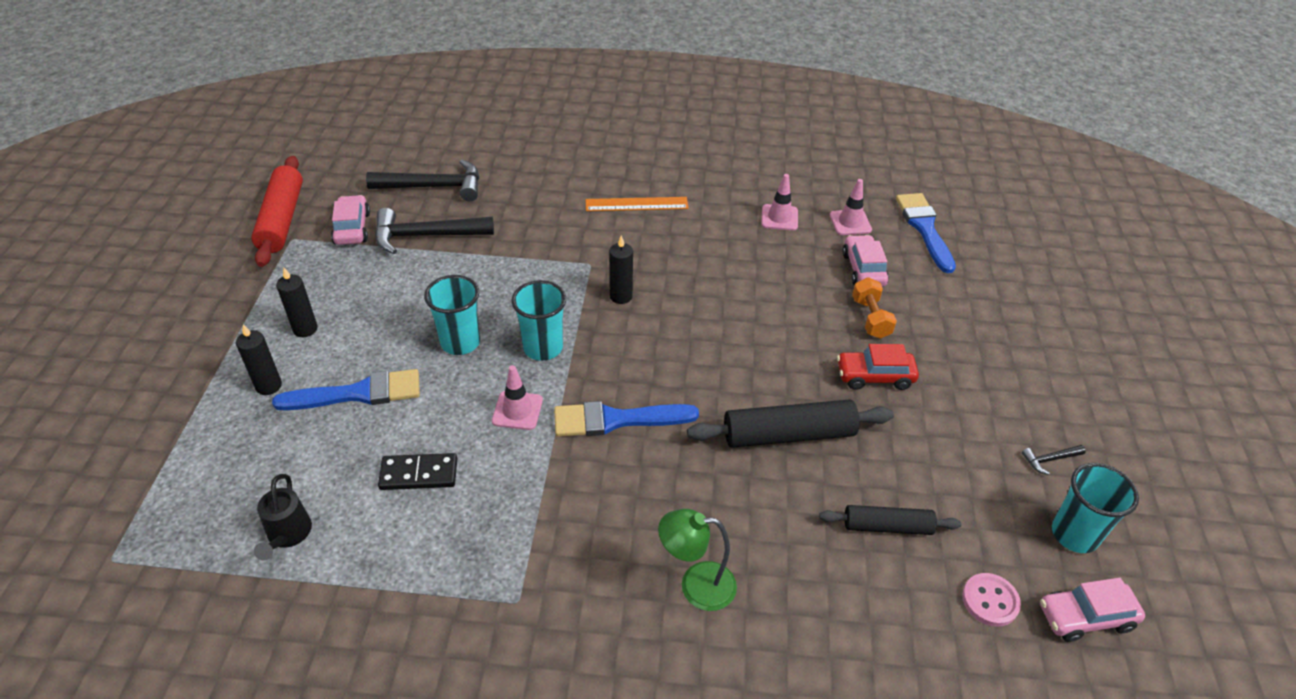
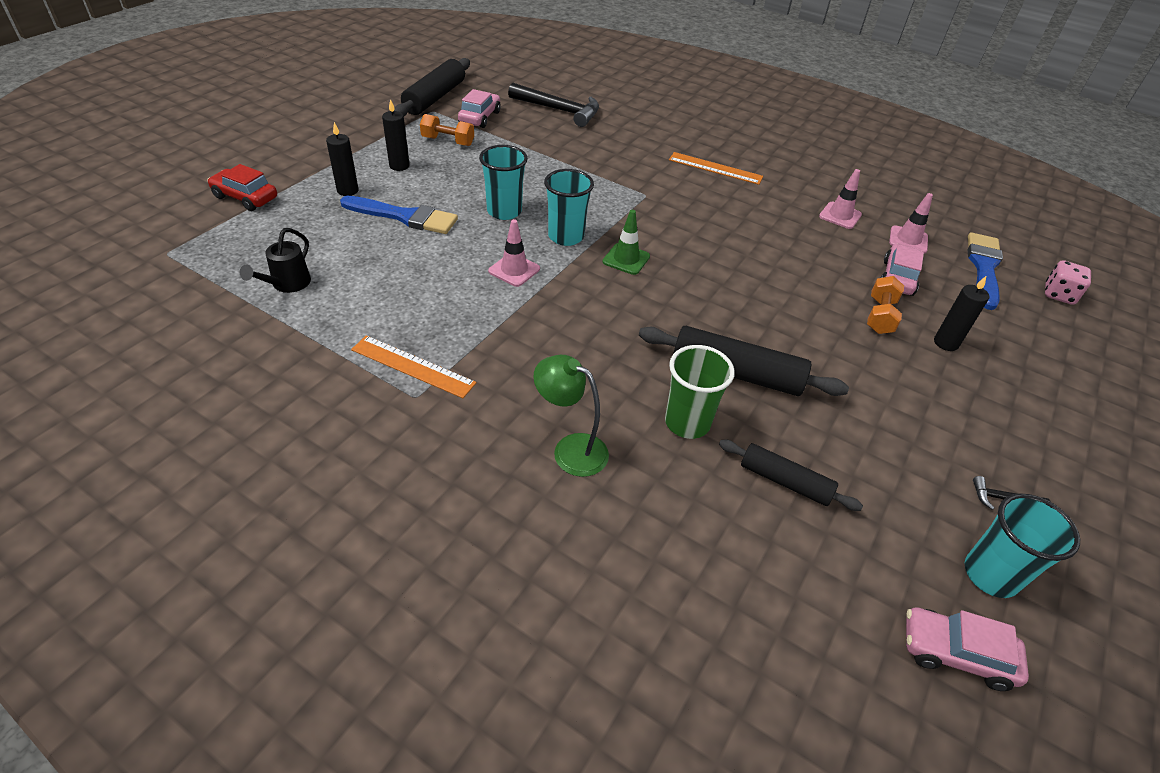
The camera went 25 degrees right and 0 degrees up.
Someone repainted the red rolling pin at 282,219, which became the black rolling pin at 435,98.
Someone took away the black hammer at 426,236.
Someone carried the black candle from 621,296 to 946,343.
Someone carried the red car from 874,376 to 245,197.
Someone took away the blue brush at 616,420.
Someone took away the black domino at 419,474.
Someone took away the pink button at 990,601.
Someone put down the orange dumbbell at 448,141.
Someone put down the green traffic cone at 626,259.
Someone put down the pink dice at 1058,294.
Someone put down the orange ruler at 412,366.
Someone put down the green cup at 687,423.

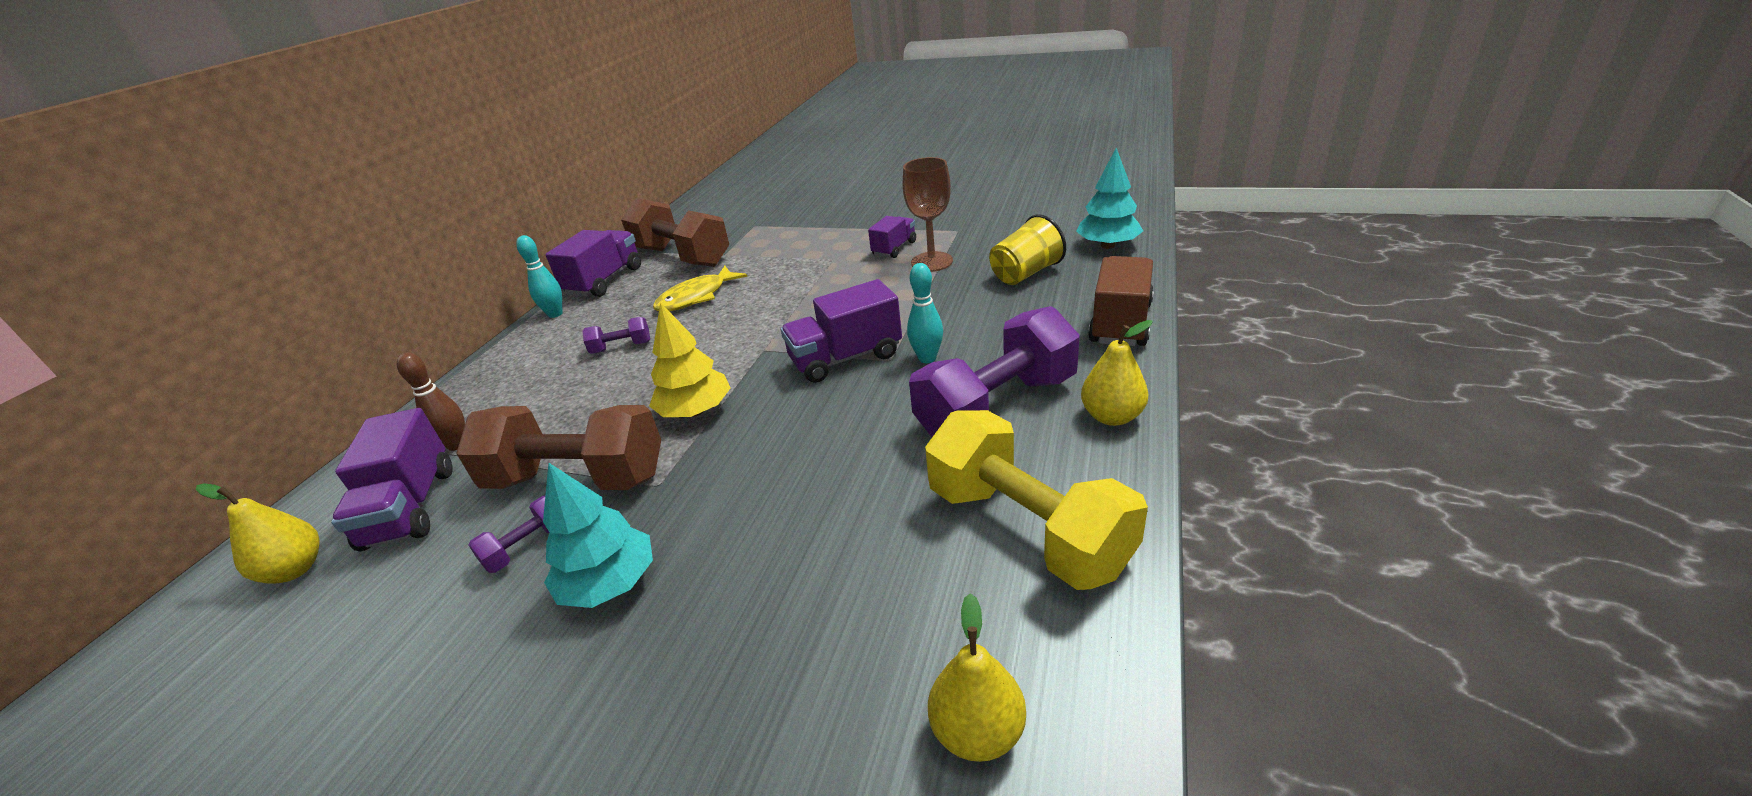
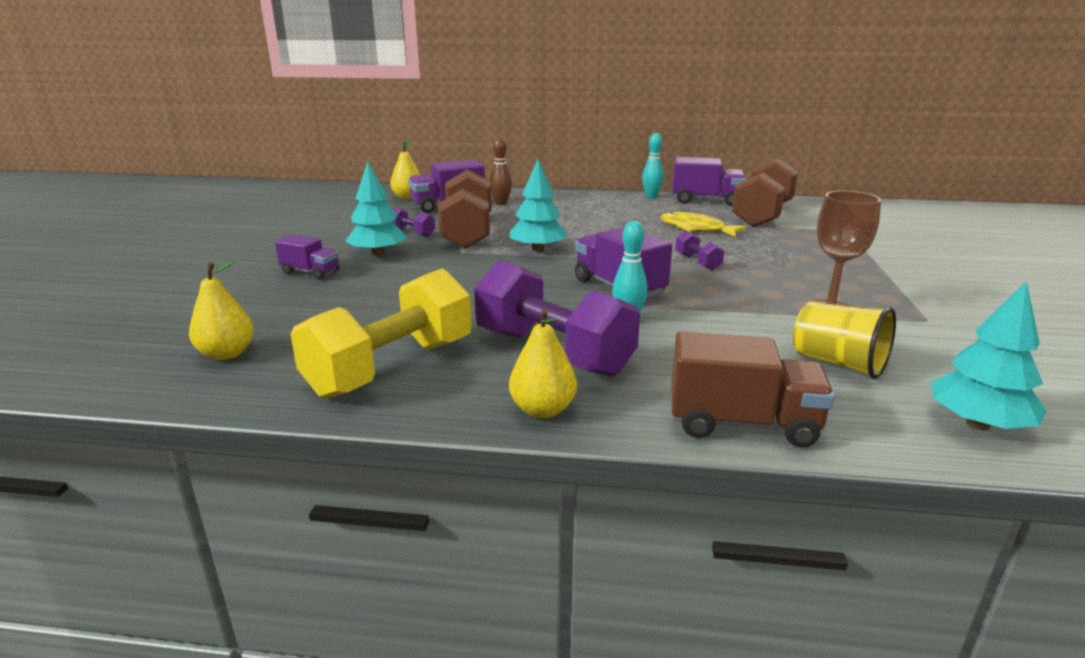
The camera went 75 degrees right and 10 degrees down.
Someone carried the purple truck from 894,248 to 310,272.
Someone repainted the yellow tree at 696,411, which became the turquoise tree at 538,250.
Someone carried the purple dumbbell from 621,347 to 697,262.

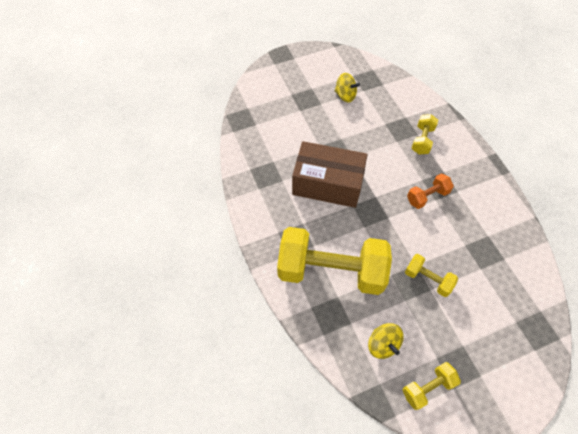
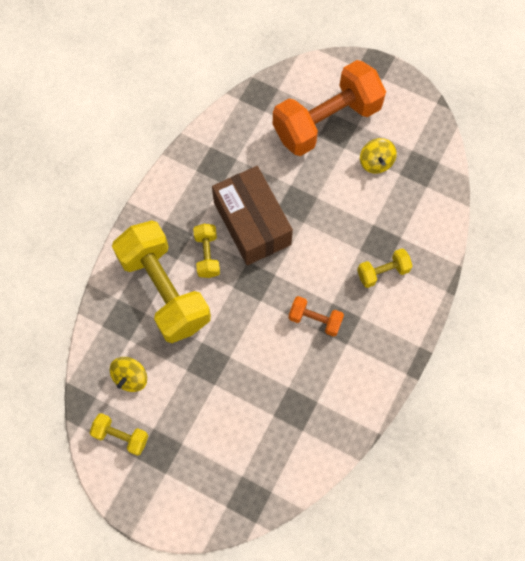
The camera went 50 degrees right and 10 degrees up.
Someone carried the yellow dumbbell from 427,279 to 207,255.
Someone put down the orange dumbbell at 326,121.

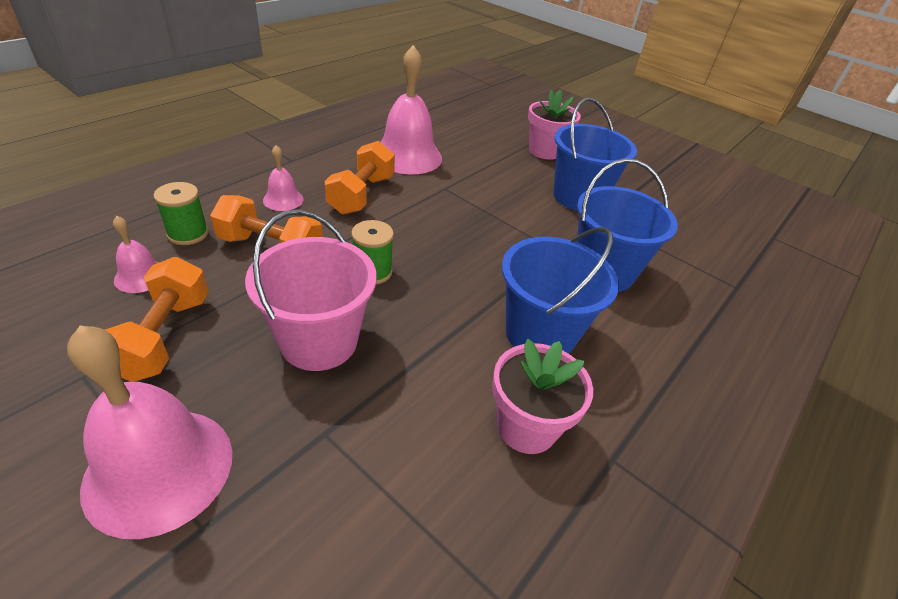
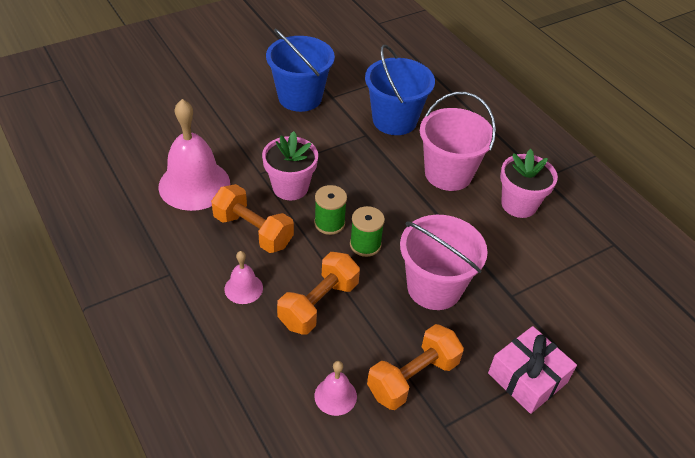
The camera went 70 degrees left and 5 degrees up.
Someone carried the pink flower pot from 545,151 to 290,187.
Someone carried the green spool from 188,234 to 329,223.
Someone repainted the blue bucket at 540,334, which became the pink bucket at 448,174.
Someone rotated the orange dumbbell at 164,336 by 60 degrees counterclockwise.
Someone swapped the pink bell at 159,469 for the pink gift at 527,378.

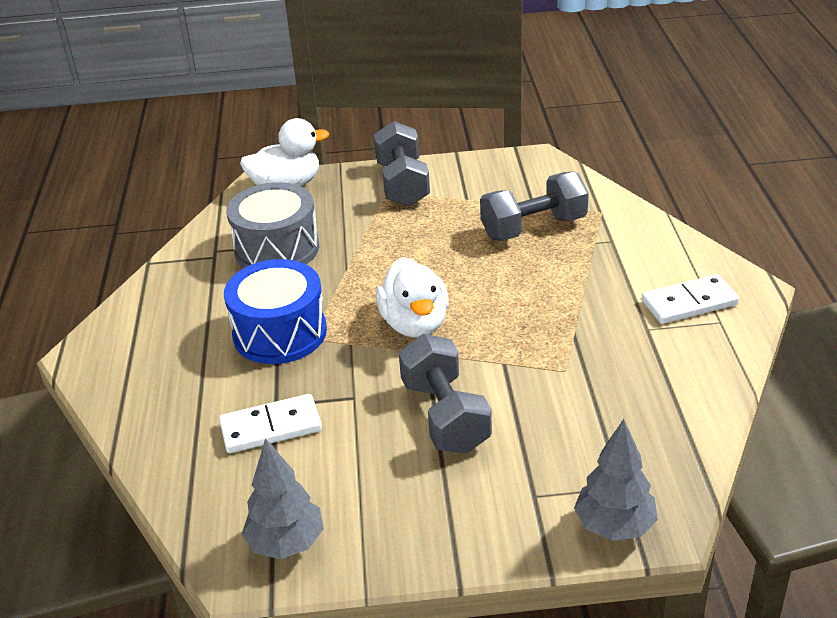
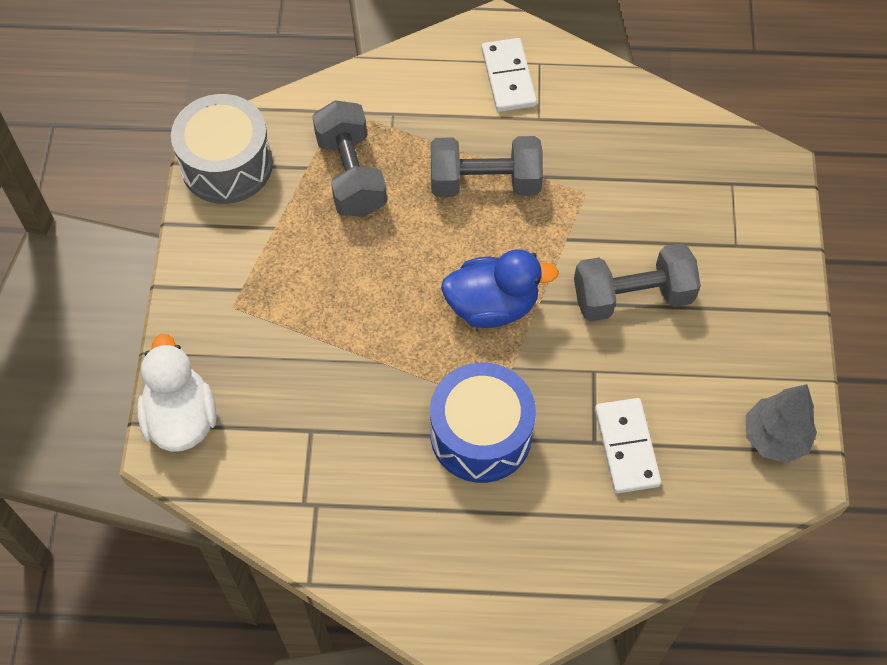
The camera went 85 degrees left and 25 degrees up.
Someone carried the grey dumbbell from 402,184 to 485,182.
Someone carried the grey drum from 277,249 to 227,165.
Someone repainted the white duck at 415,324, which became the blue duck at 492,305.
Someone took away the grey tree at 614,526.

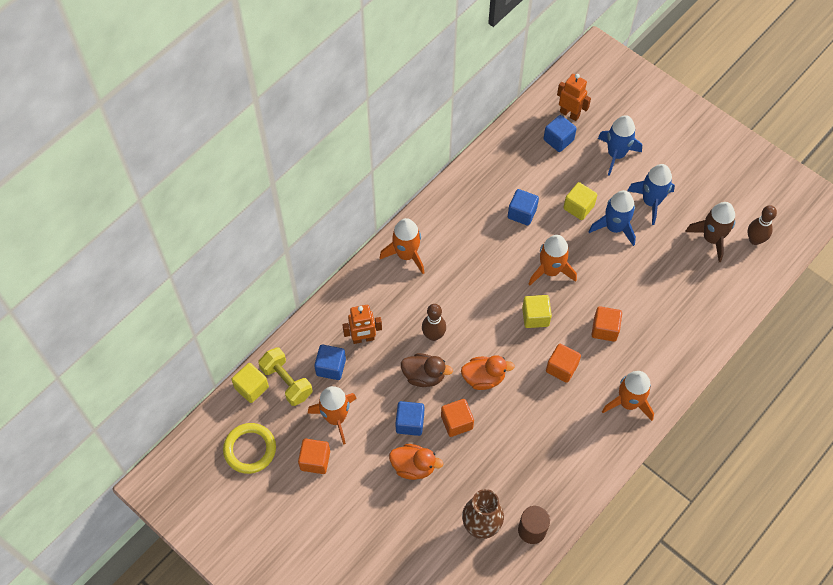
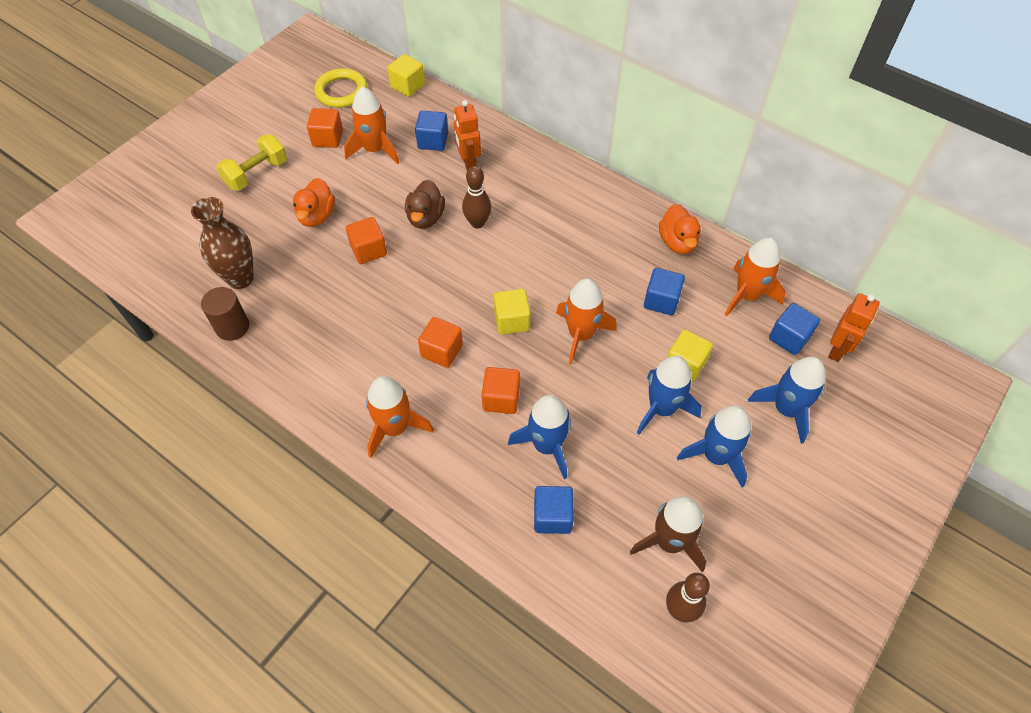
The camera went 85 degrees right and 5 degrees down.
Someone carried the orange rocket from 406,255 to 747,295.
Someone carried the yellow dumbbell from 286,382 to 256,174.
Someone carried the orange duck from 484,378 to 677,242.
Someone carried the blue cube from 410,423 to 552,516.
Someone put down the blue rocket at 546,446.

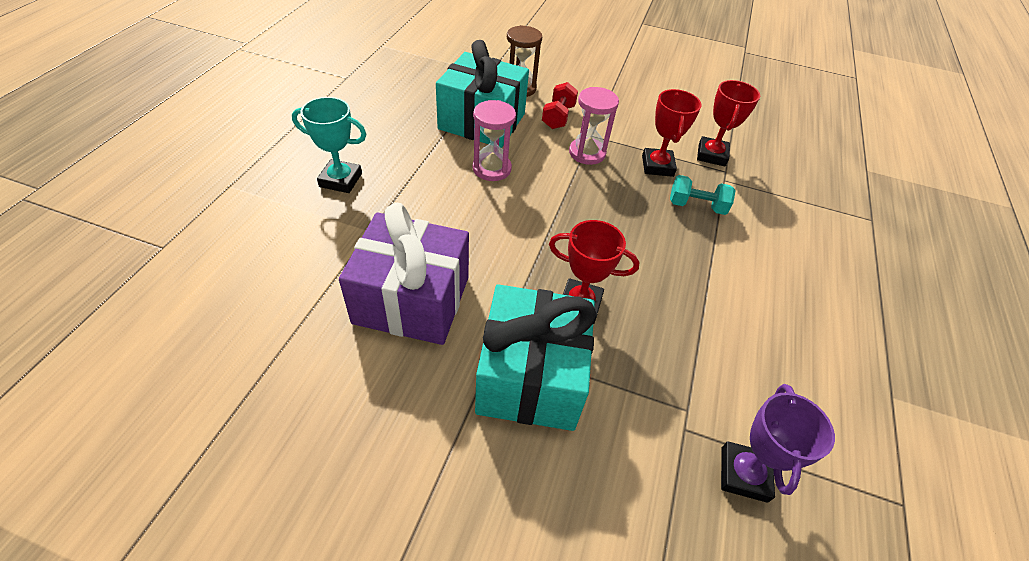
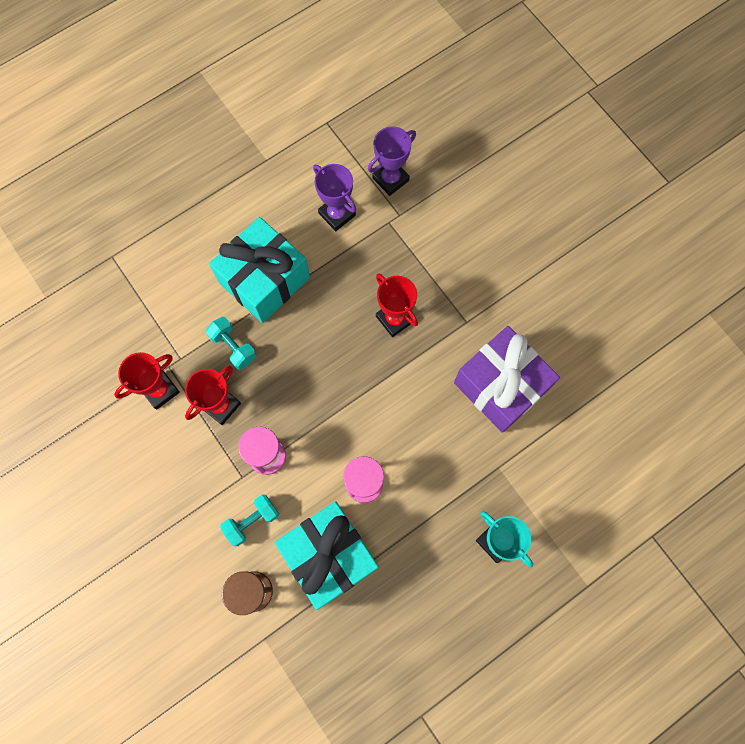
The camera went 140 degrees left and 25 degrees up.
Someone repainted the red dumbbell at 558,117, which became the turquoise dumbbell at 252,521.
Someone carried the turquoise gift from 531,376 to 264,280.
Someone put down the purple trophy at 337,214.

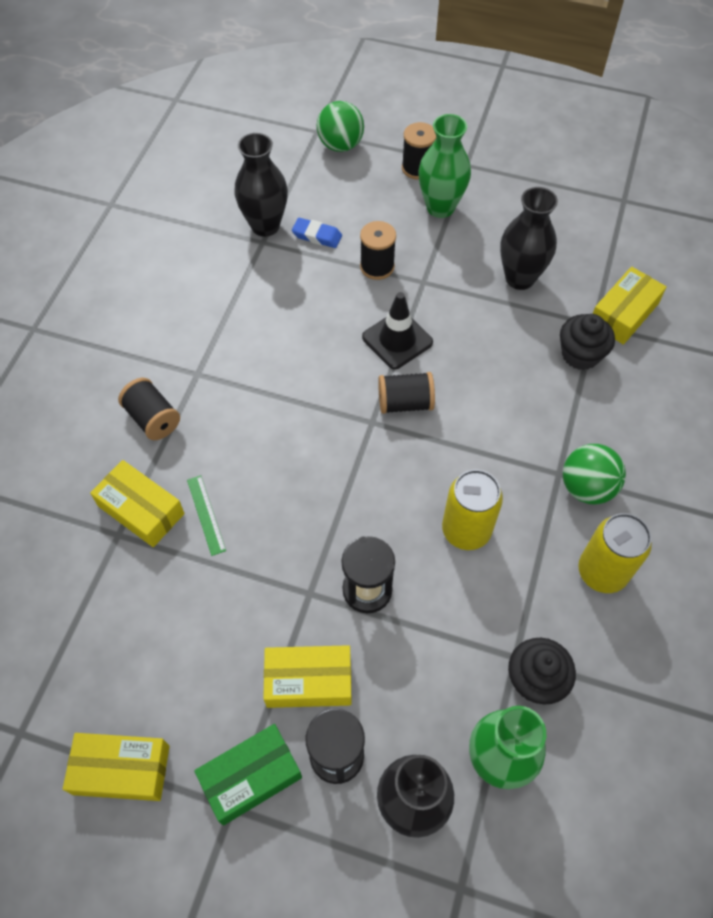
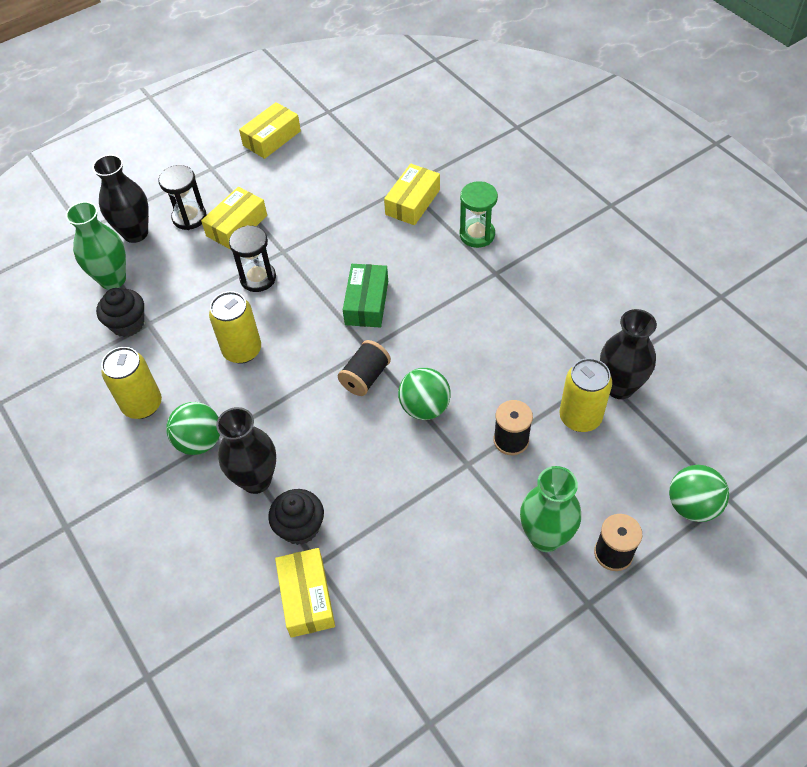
The camera went 130 degrees right and 5 degrees down.
Someone carried the black vase from 520,278 to 256,480.
Someone swapped the blue eraser at 317,236 for the yellow can at 580,417.
Someone swapped the black traffic cone at 397,340 for the green ball at 424,407.
Someone swapped the black spool at 153,419 for the green hourglass at 477,235.
Someone rotated the yellow box at 141,510 by 45 degrees counterclockwise.
Someone took away the green ruler at 206,514.
Someone carried the green box from 251,777 to 367,303.

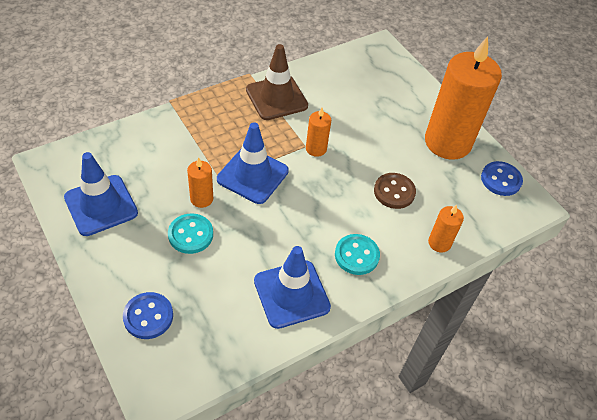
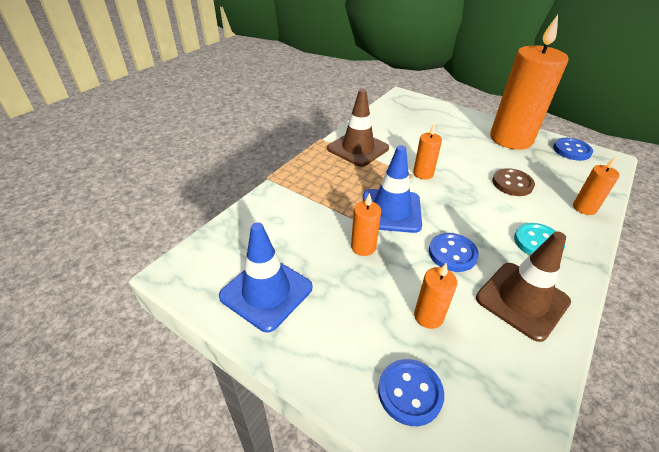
The camera went 20 degrees left and 10 degrees down.
Someone took away the turquoise button at 190,235.
Someone repainted the blue traffic cone at 291,294, which became the brown traffic cone at 522,300.
Someone put down the blue button at 452,253.
Someone put down the orange candle at 428,316.

